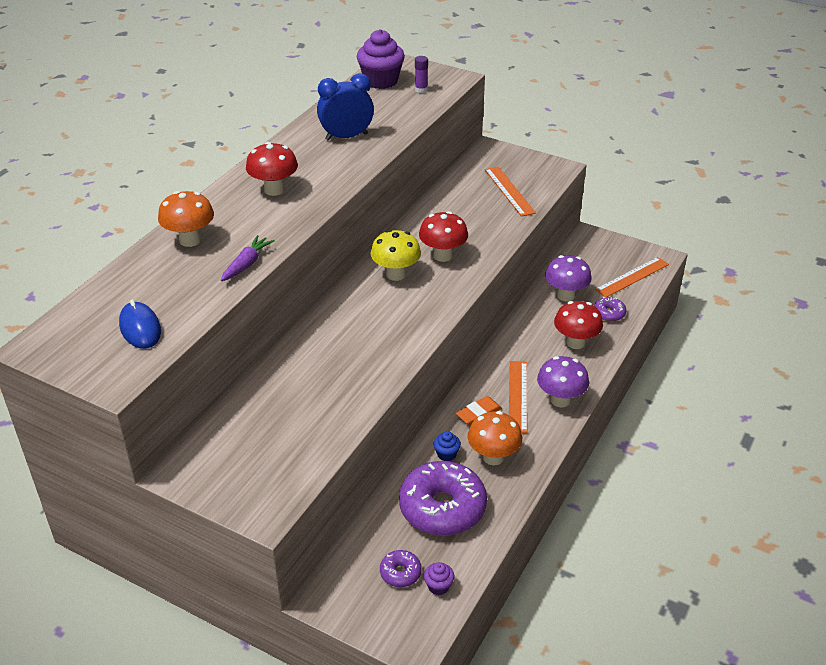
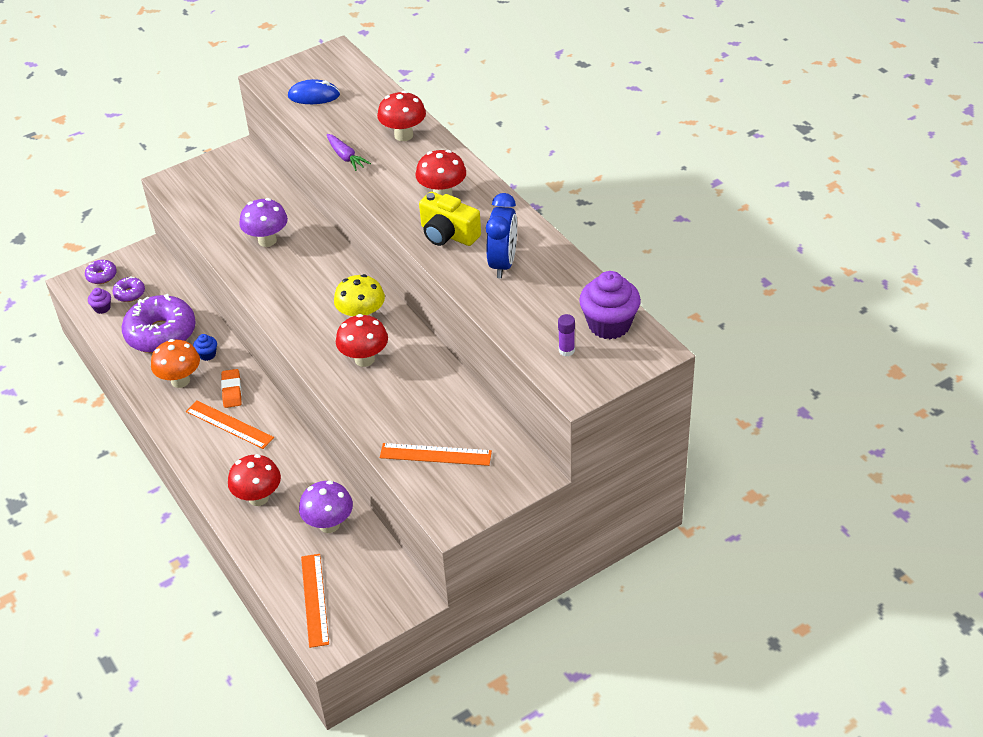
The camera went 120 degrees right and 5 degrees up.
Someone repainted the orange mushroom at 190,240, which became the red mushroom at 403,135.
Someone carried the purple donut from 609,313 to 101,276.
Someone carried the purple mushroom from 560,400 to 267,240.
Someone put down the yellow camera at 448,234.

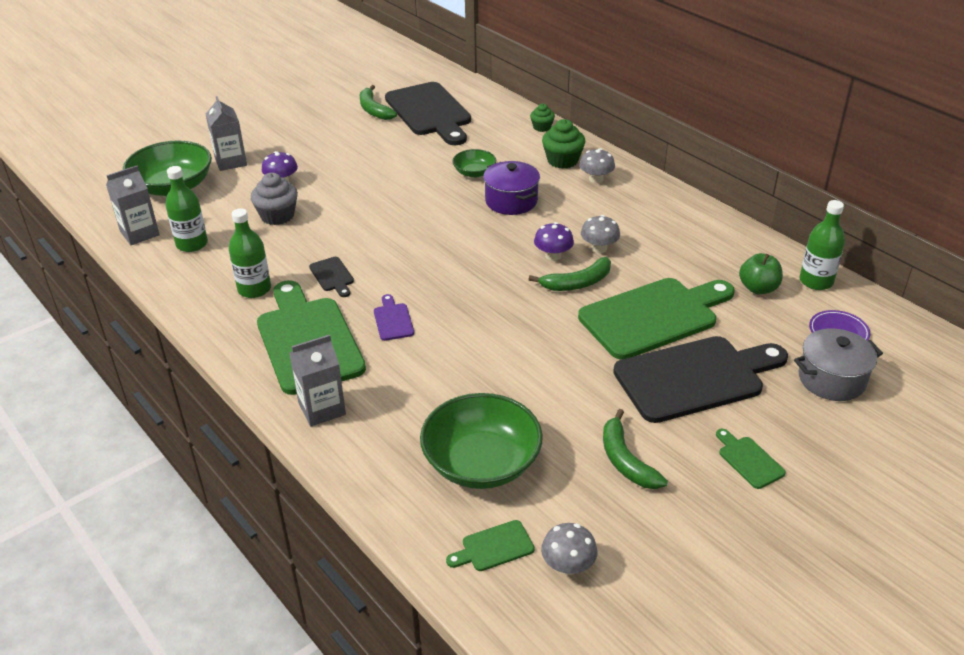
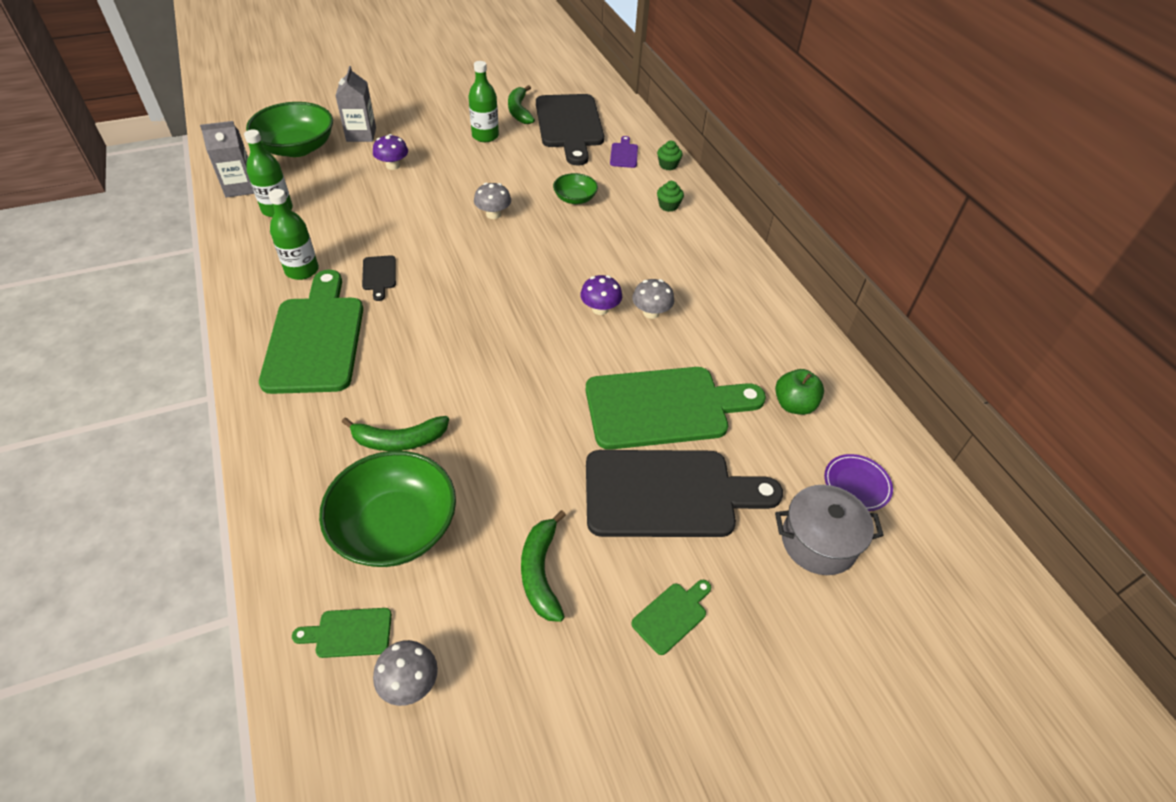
The camera went 15 degrees right and 10 degrees up.
Someone scaled the green cupcake at 562,160 by 0.60.
Someone carried the grey mushroom from 596,179 to 493,214.
Someone took away the purple pot at 511,201.
Someone took away the grey cupcake at 277,215.
Someone carried the green bottle from 816,281 to 485,136.
Someone carried the green banana from 577,283 to 399,440.
Someone carried the purple cutting board from 393,320 to 624,154.
Someone took away the grey carton at 322,409.
Someone rotated the green cutting board at 748,460 by 60 degrees clockwise.

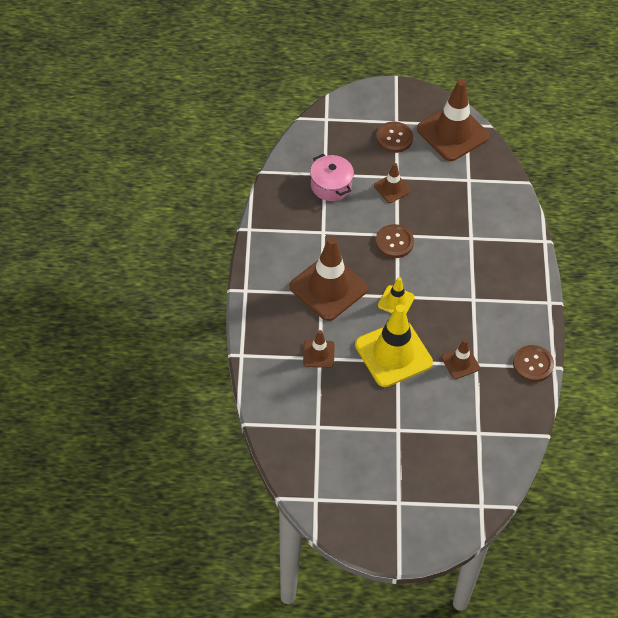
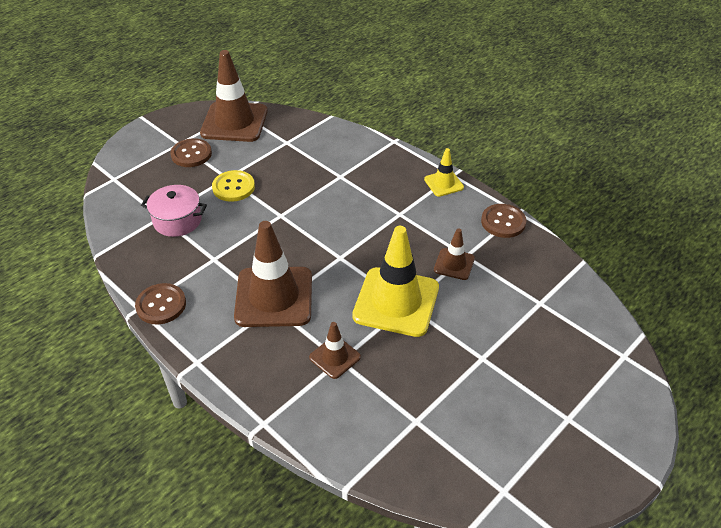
The camera went 45 degrees left and 10 degrees down.
Someone swapped the brown traffic cone at 392,188 for the yellow button at 233,187.
Someone carried the brown button from 394,242 to 161,305.
Someone carried the yellow traffic cone from 396,301 to 443,183.

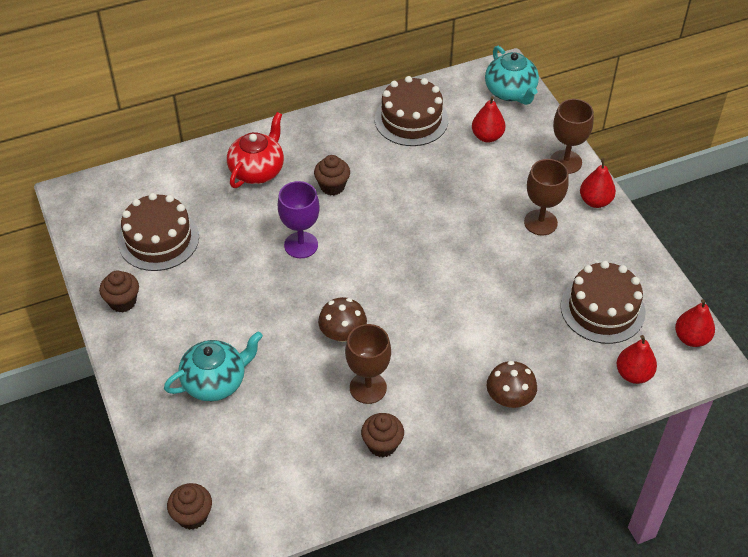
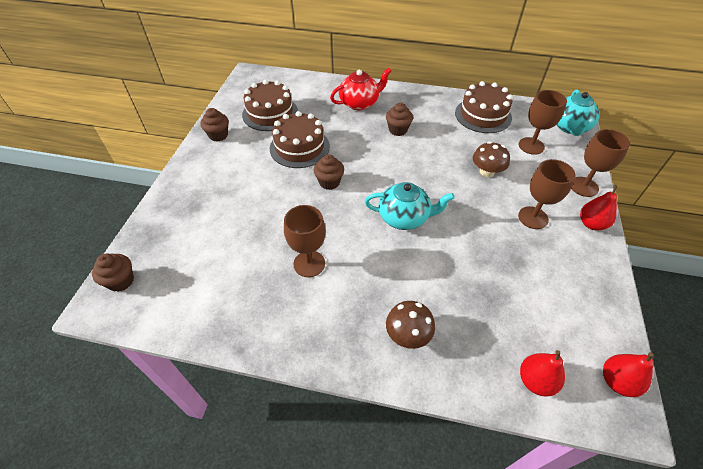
The camera went 35 degrees right and 0 degrees up.
Someone swapped the red pear at 487,136 for the brown goblet at 531,146.
Someone took away the purple goblet at 301,245.
Someone carried the brown cake from 602,309 to 299,147.
Someone carried the brown mushroom from 342,333 to 487,172.
Someone carried the turquoise teapot from 215,382 to 404,218.
Someone carried the brown cupcake from 382,444 to 329,182.

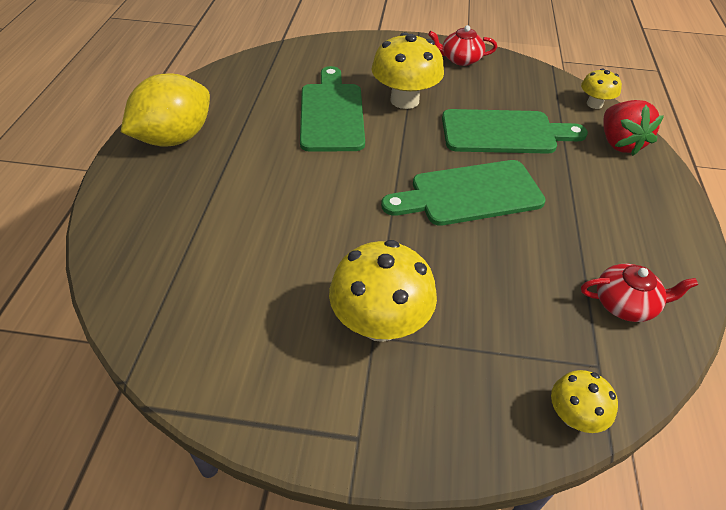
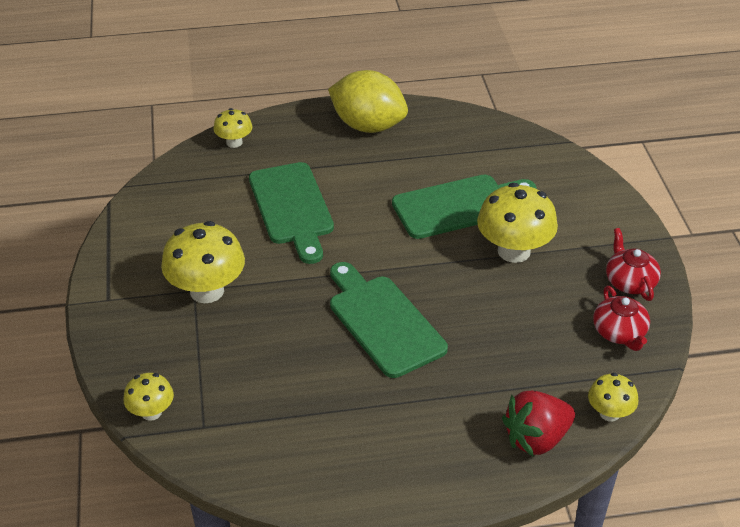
The camera went 75 degrees right and 5 degrees down.
Someone carried the green cutting board from 504,132 to 292,208.
Someone carried the red teapot from 625,304 to 619,333.
Someone put down the yellow mushroom at 234,142.

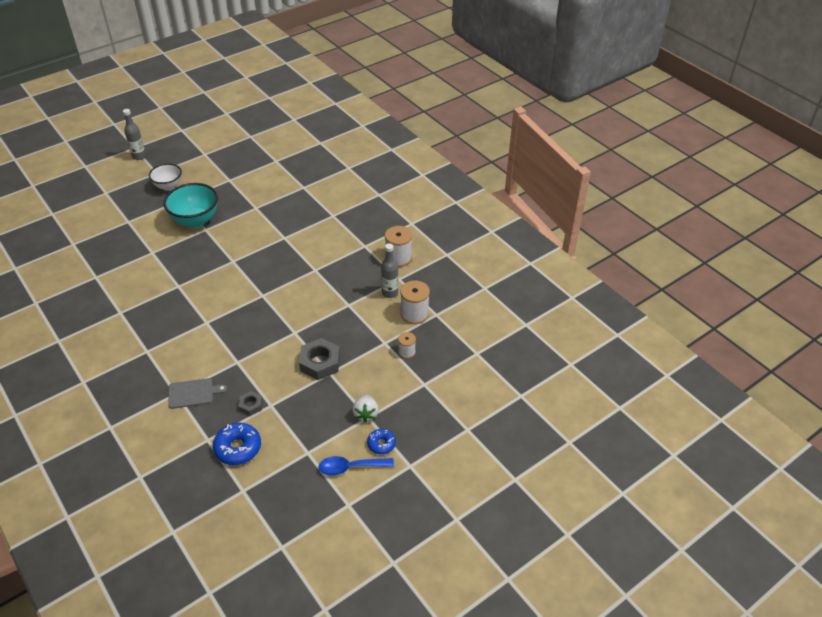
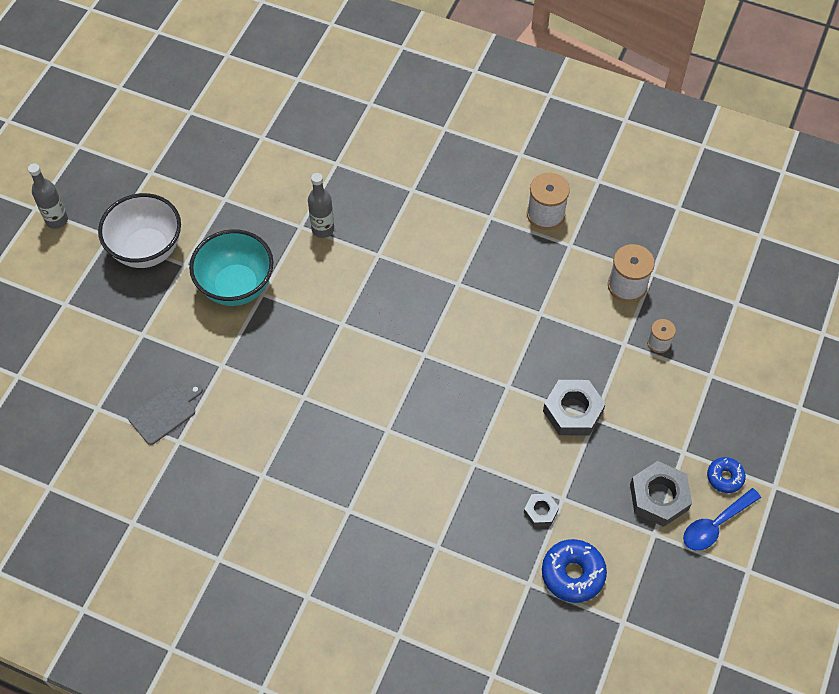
The camera went 30 degrees left and 15 degrees up.
Someone scaled the white bowl at 168,186 by 1.58.
Someone carried the grey bottle from 390,293 to 323,229.
Someone carried the grey cutting board from 193,393 to 164,413.
Someone took away the white strawberry at 366,414.
Someone put down the grey nut at 659,497.

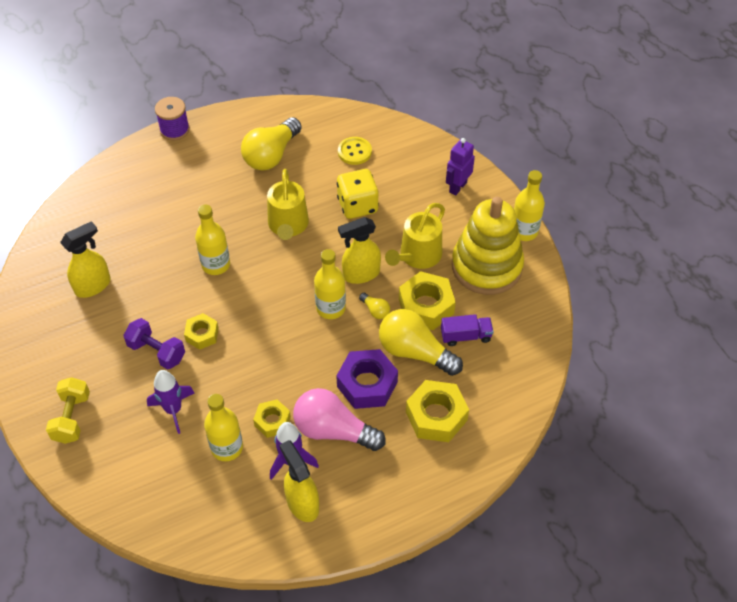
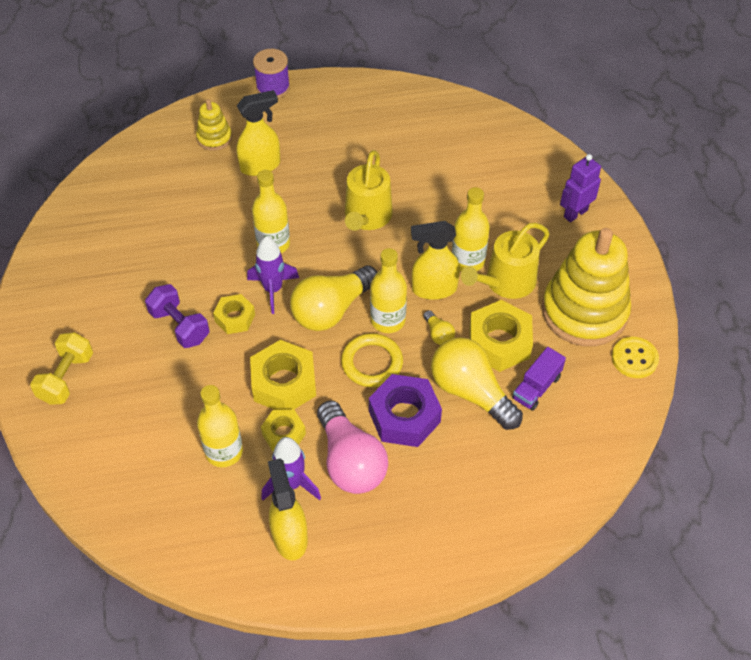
The camera went 15 degrees right and 0 degrees up.
Someone carried the yellow light bulb from 271,155 to 332,310.
Someone carried the yellow button from 354,152 to 634,358.
Someone took away the yellow dice at 357,205.
Someone carried the yellow bottle from 524,231 to 468,261.
Someone carried the yellow spray bottle from 93,286 to 261,166.
Someone rotated the purple truck at 466,336 by 120 degrees clockwise.
Someone carried the purple rocket from 173,410 to 273,289.
Someone carried the yellow nut from 436,416 to 284,383.
Someone rotated the pink light bulb at 333,430 by 150 degrees counterclockwise.
Someone put down the yellow stacking toy at 214,138.
Someone put down the yellow ring at 372,363.

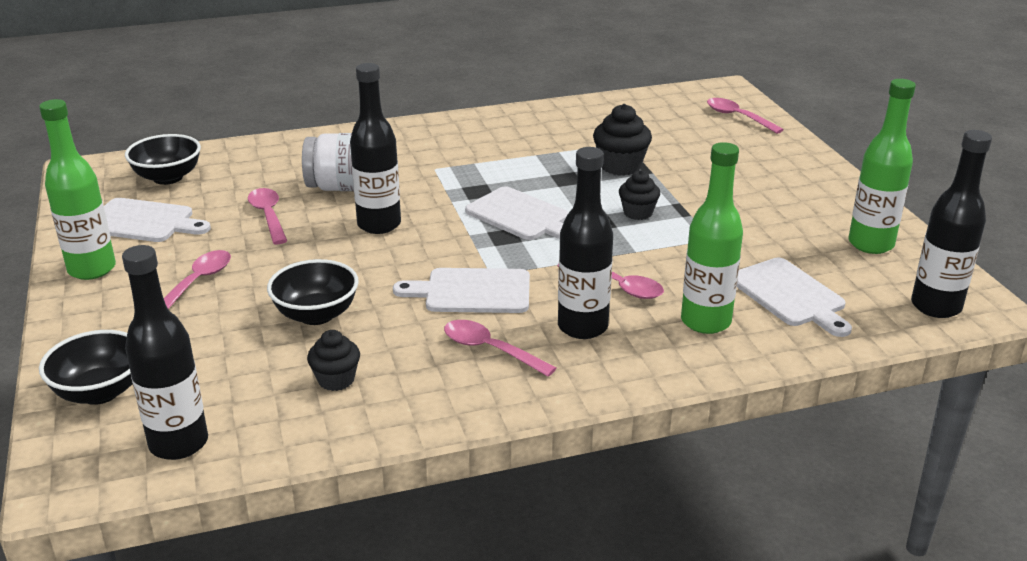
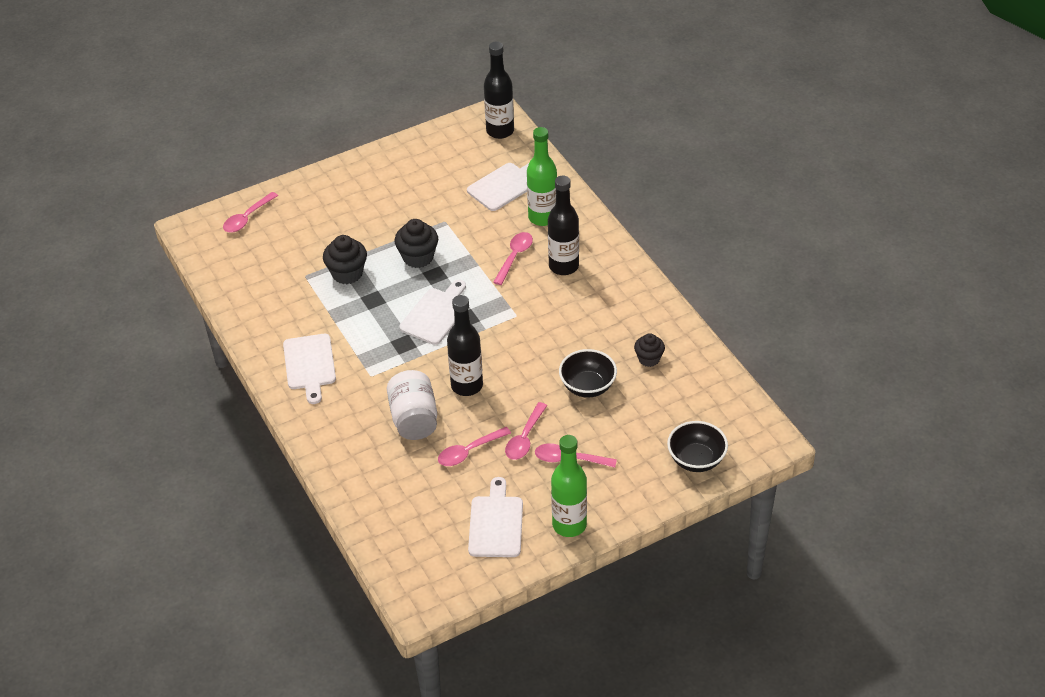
The camera went 100 degrees left and 15 degrees up.
Someone took away the green bottle at 870,244.
Someone took away the black bowl at 168,177.
Someone scaled the black cupcake at 638,213 by 1.52.
Someone took away the black bottle at 179,443.
Someone carried the white cutting board from 472,291 to 309,365.
Someone carried the pink spoon from 490,350 to 525,438.

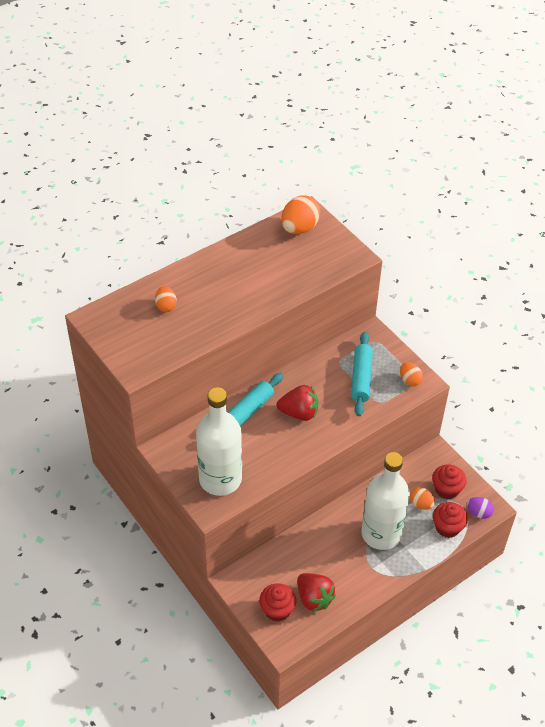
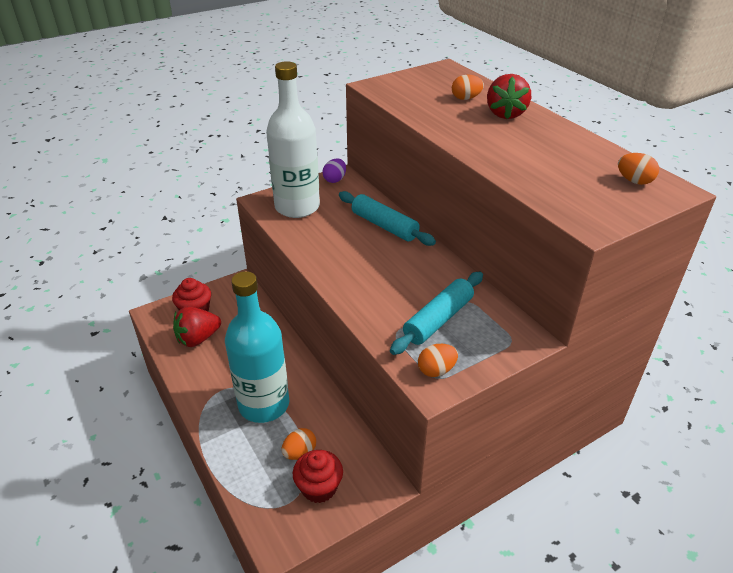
The camera went 95 degrees right and 10 degrees down.
Someone scaled the orange egg at 299,228 by 0.57.
Someone rotated the turquoise rolling pin at 361,378 by 60 degrees counterclockwise.
Someone carried the red strawberry from 299,413 to 505,114.
Someone repainted the white bottle at 381,533, which became the turquoise bottle at 264,404.
Someone carried the purple egg from 478,513 to 335,180.
Someone took away the red cupcake at 447,527.

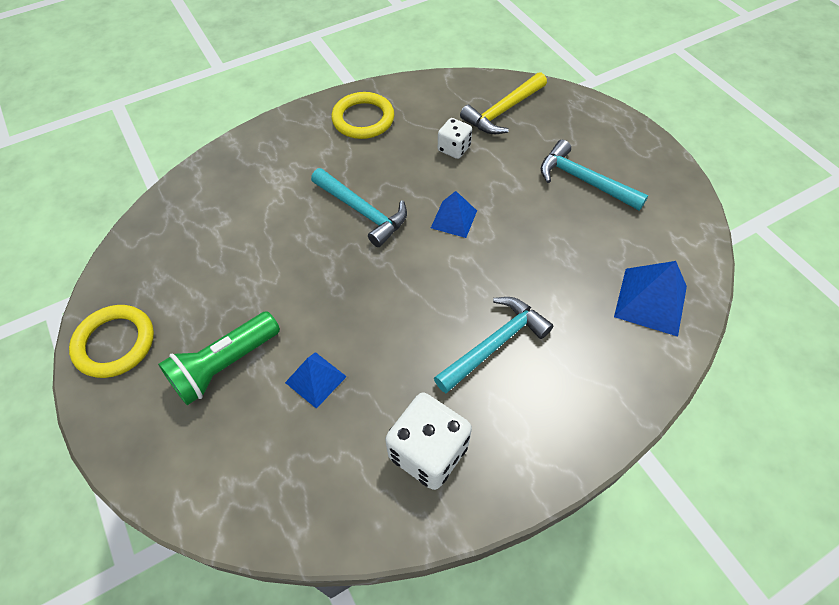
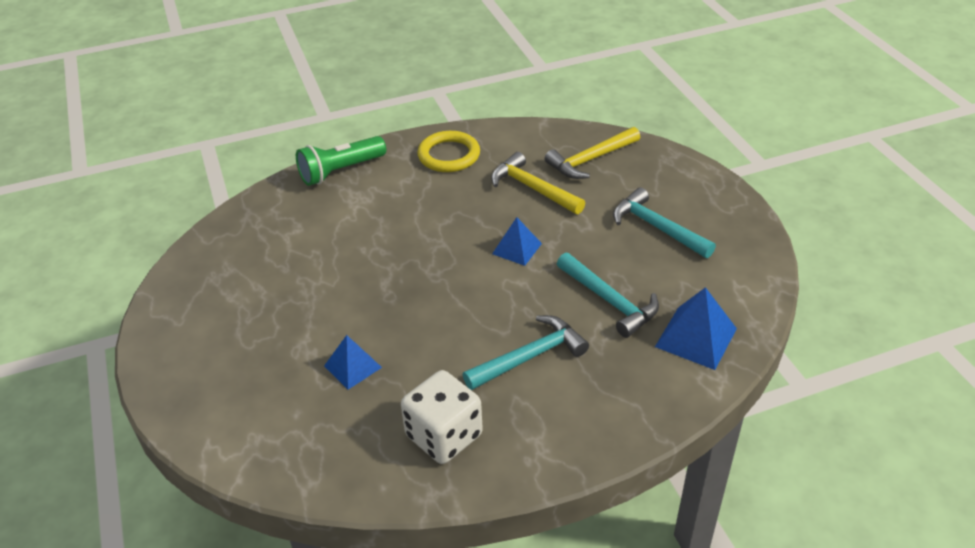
The camera went 10 degrees right and 15 degrees down.
Someone swapped the white dice at 454,148 for the yellow hammer at 532,188.
Someone carried the turquoise hammer from 363,211 to 610,301.
Someone took away the yellow ring at 115,343.
Someone carried the green flashlight from 225,365 to 341,171.

